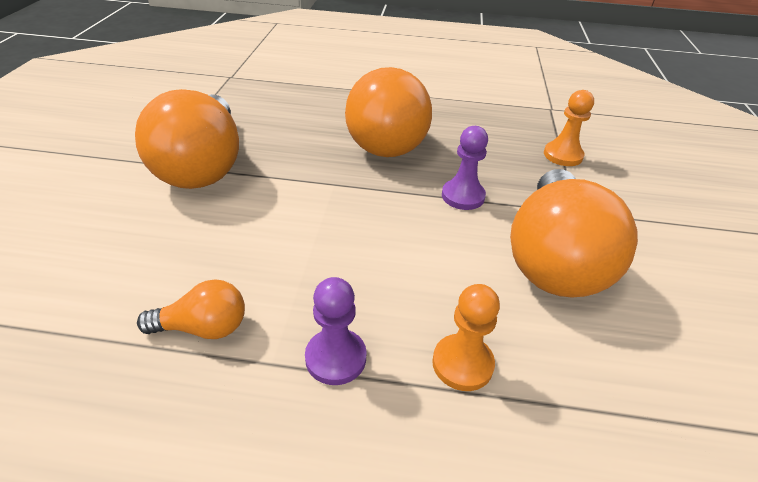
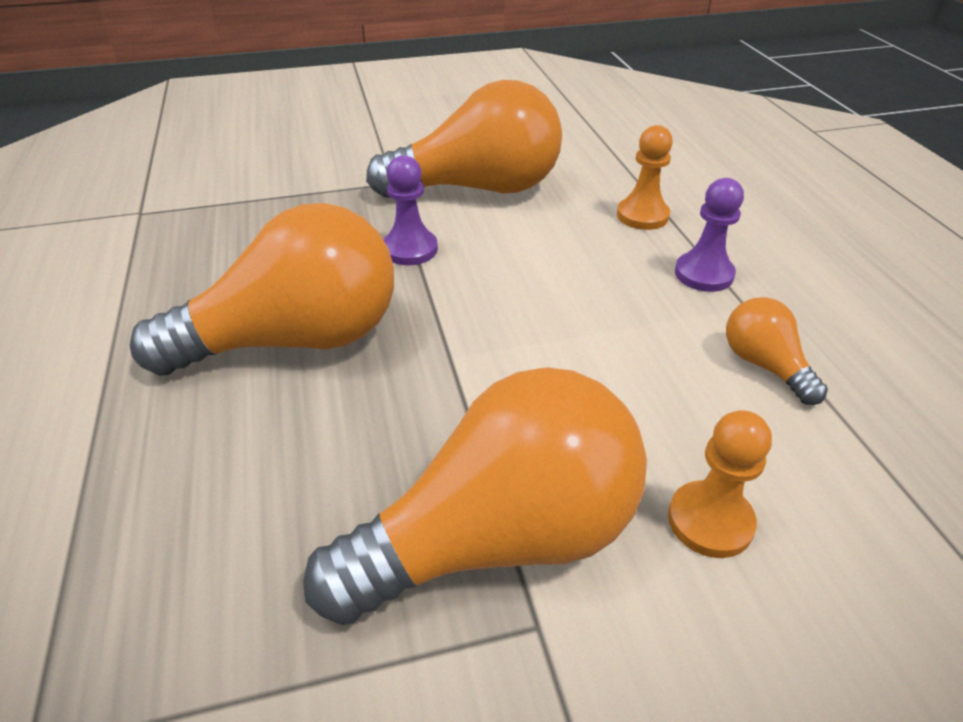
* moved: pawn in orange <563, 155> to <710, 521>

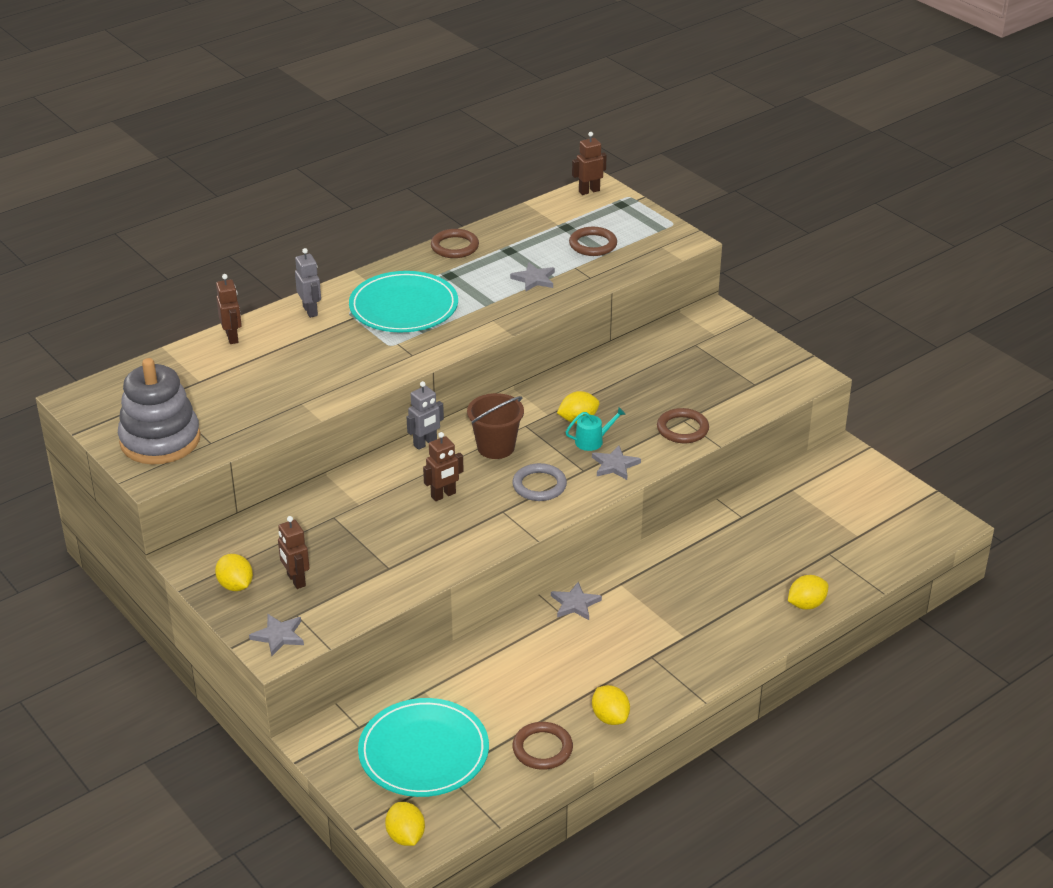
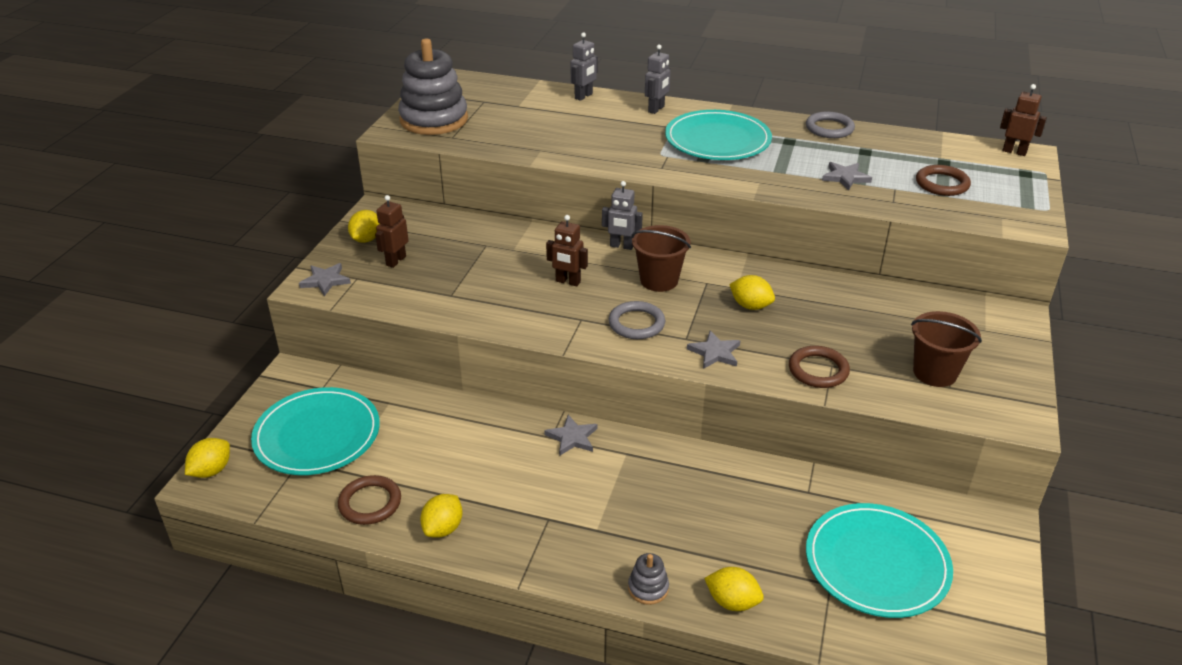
* removed: watering can in turquoise <592, 441>
* added: stacking toy in grey <648, 588>
* added: plate in turquoise <876, 563>
* added: bucket in brown <935, 373>
* recoloured: robot in brown <232, 337> to robot in grey <584, 96>
* recoloured: ring in brown <454, 247> to ring in grey <829, 128>

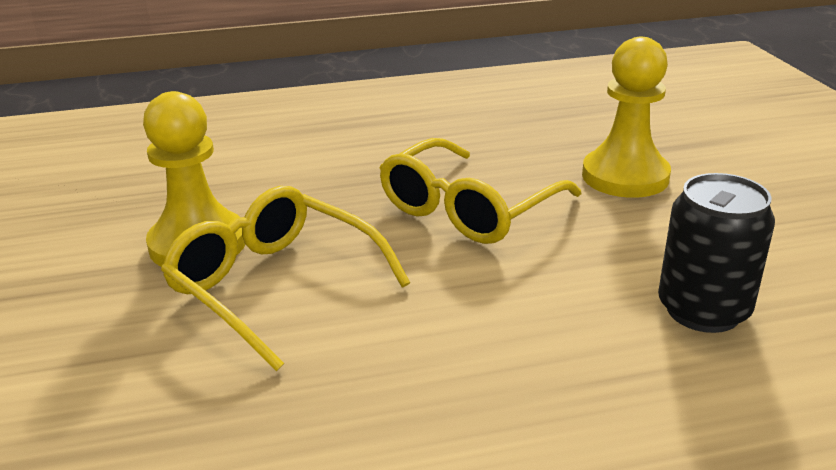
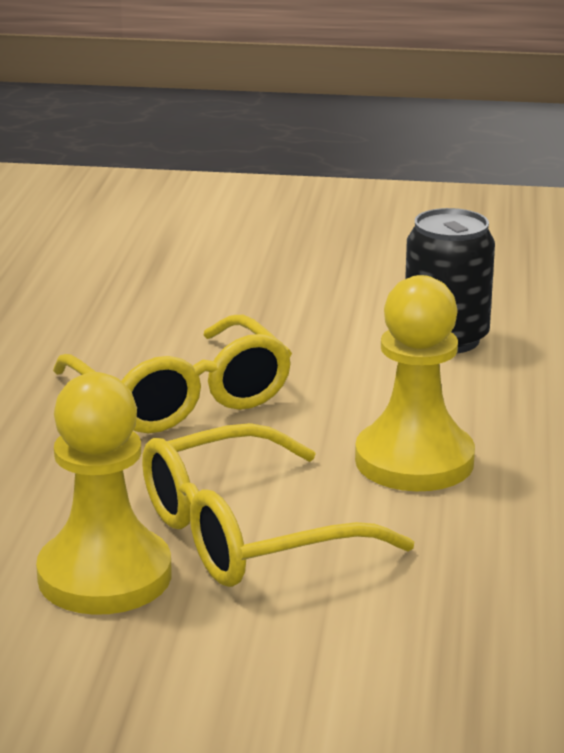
* moved: pawn in yellow <625, 176> to <414, 461>

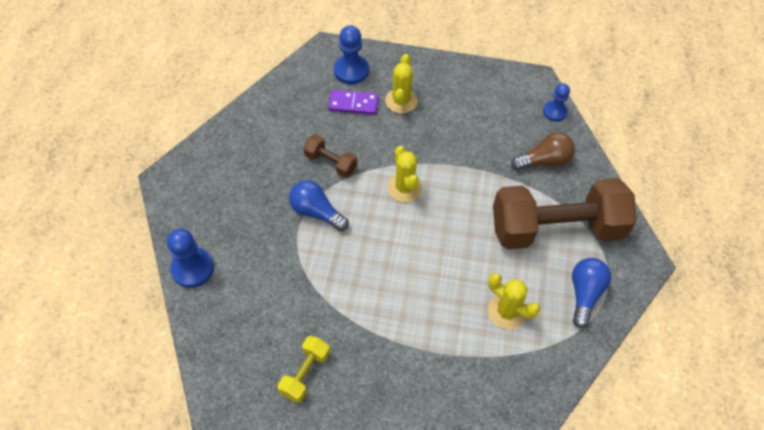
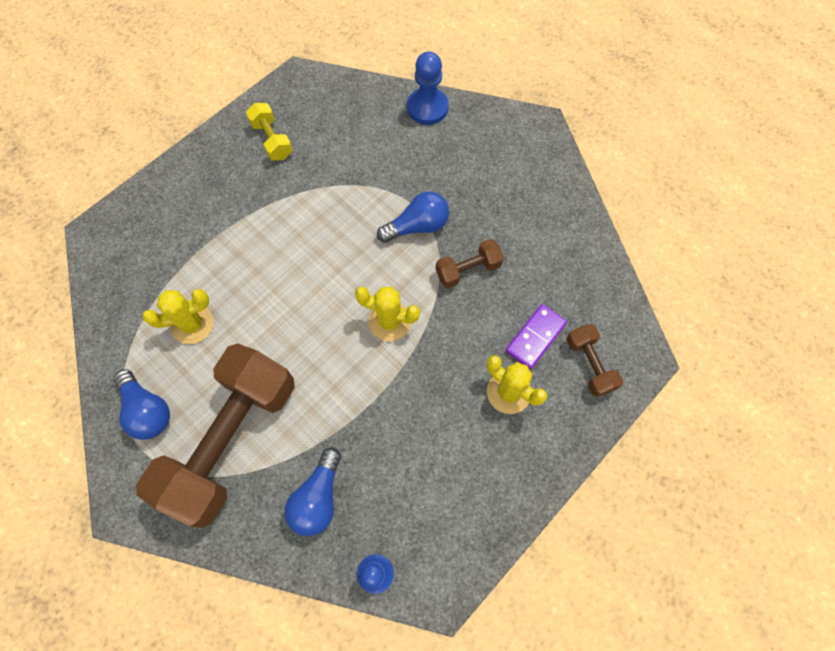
* replaced: pawn in blue <351, 71> to dumbbell in brown <589, 365>
* recoloured: light bulb in brown <544, 161> to light bulb in blue <318, 498>

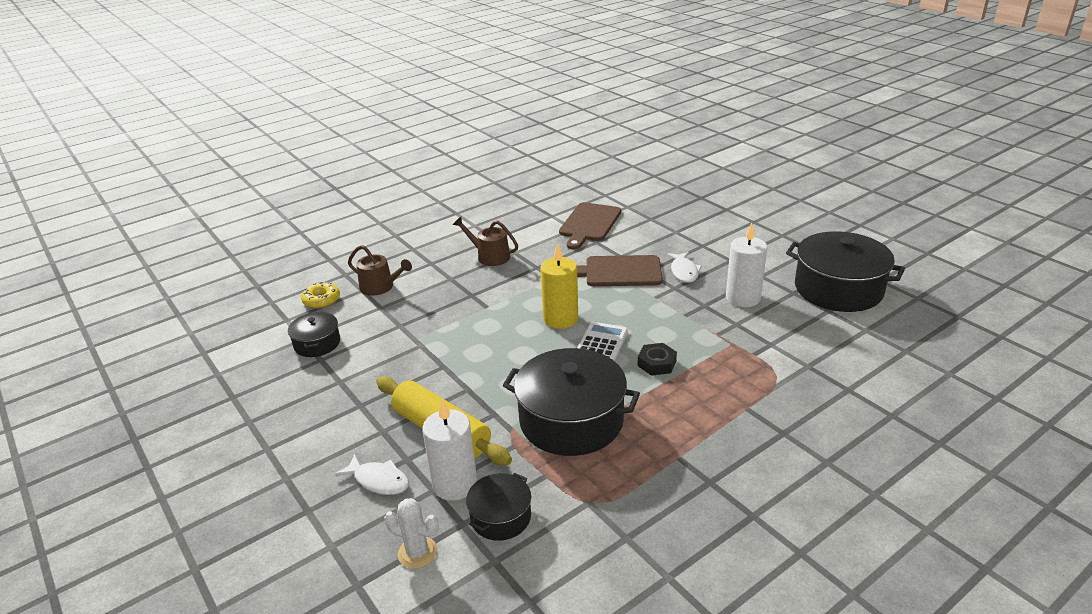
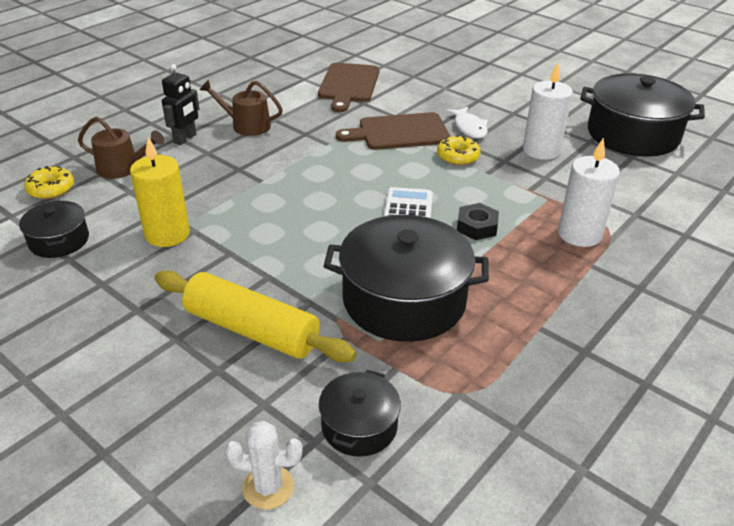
* removed: fish in white <379, 480>
* added: robot in black <185, 139>
* added: donut in yellow <458, 156>
* moved: candle in white <455, 484> to <579, 234>
* moved: candle in yellow <560, 319> to <167, 234>

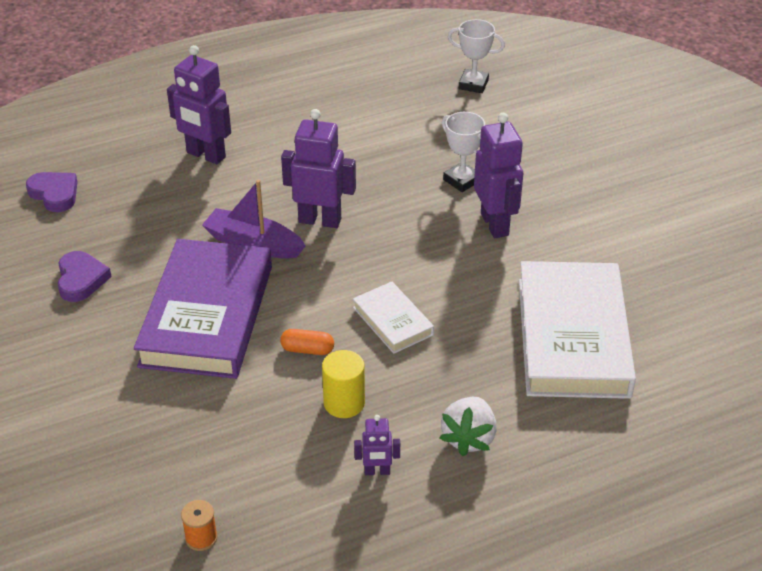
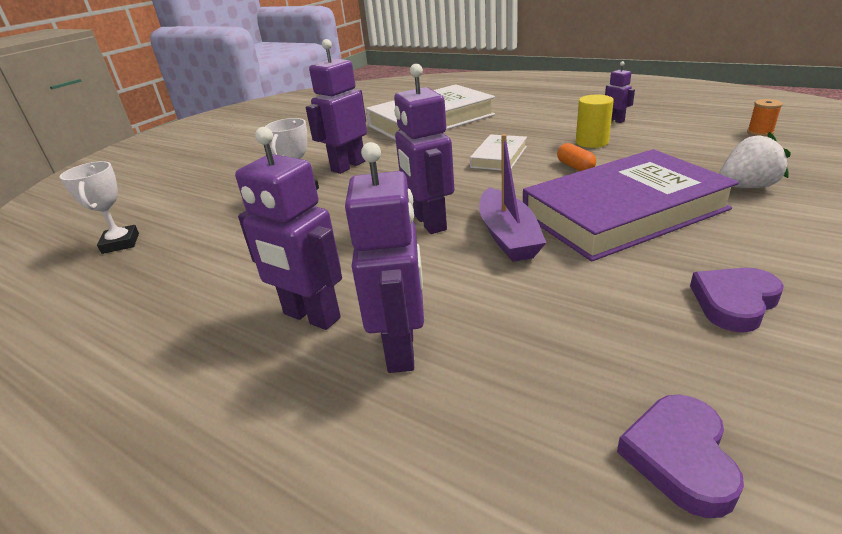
* added: robot in purple <311, 316>
* moved: strawberry in white <469, 438> to <746, 187>

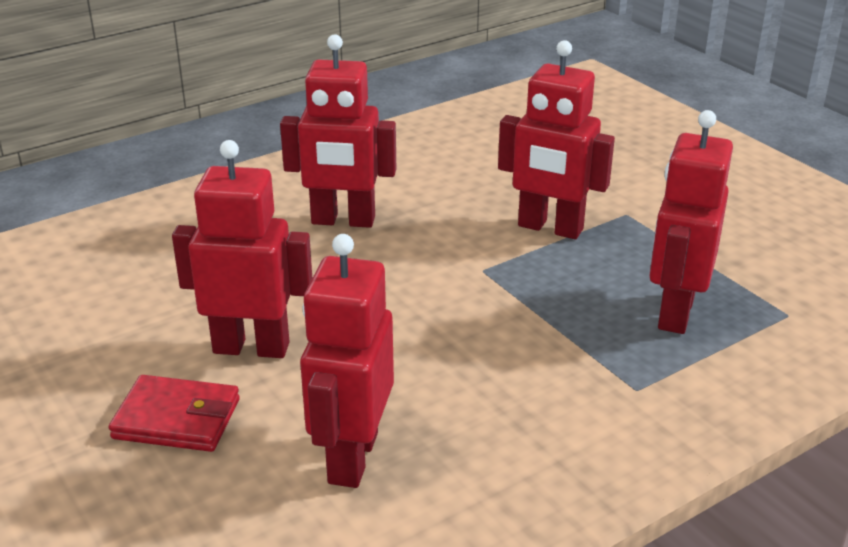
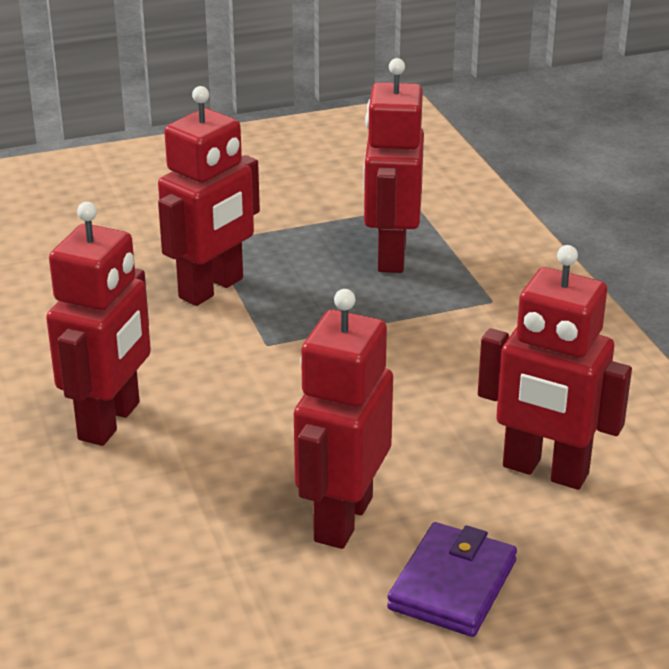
* recoloured: wallet in red <177, 419> to wallet in purple <452, 585>
* turned: robot in red <675, 312> = <391, 255> 60 degrees clockwise

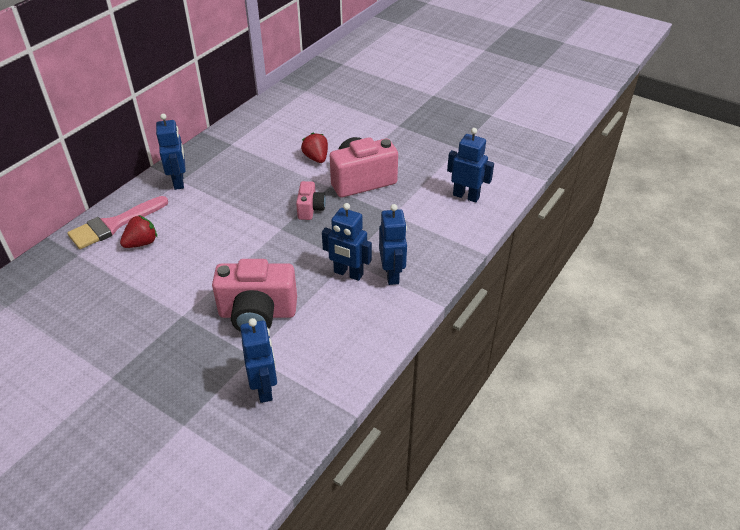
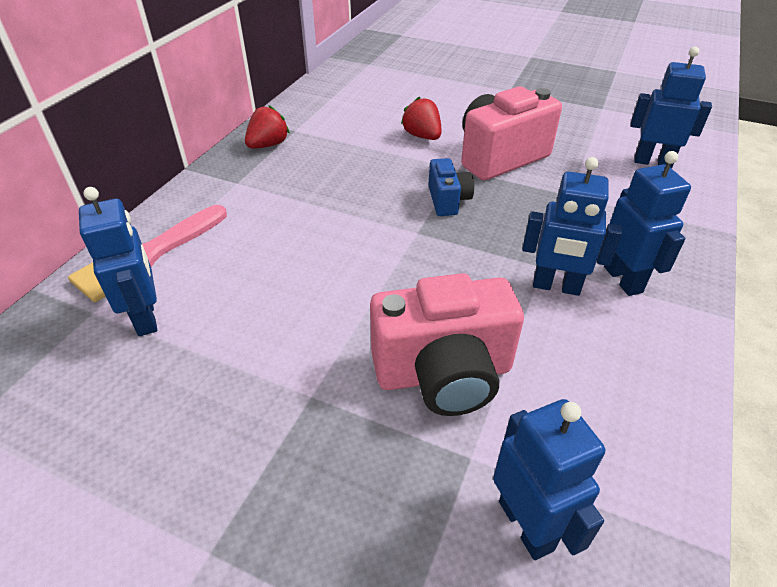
* moved: strawberry in red <141, 243> to <268, 145>
* moved: robot in blue <179, 181> to <146, 317>
* recoloured: camera in pink <310, 209> to camera in blue <448, 201>

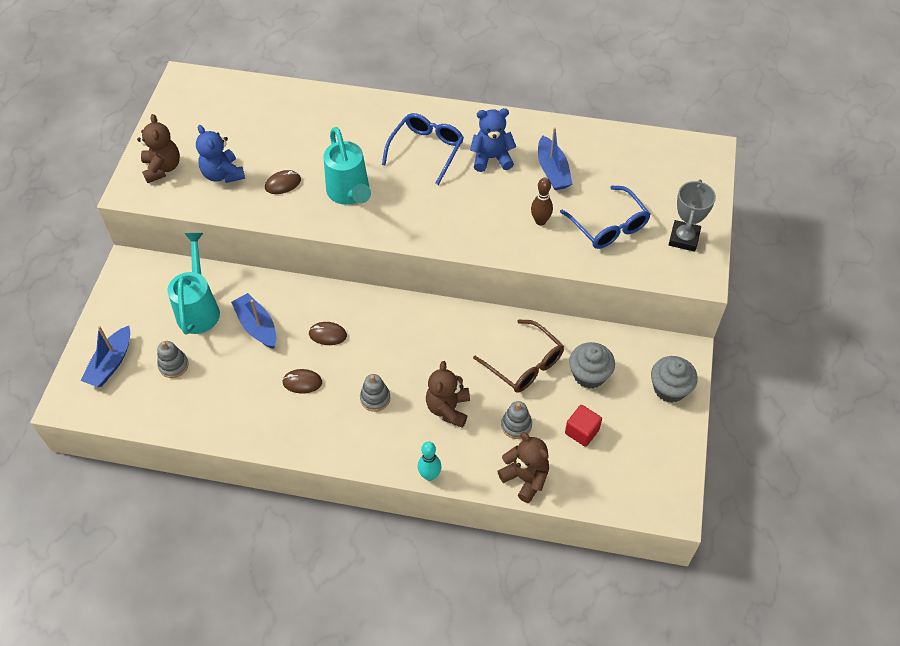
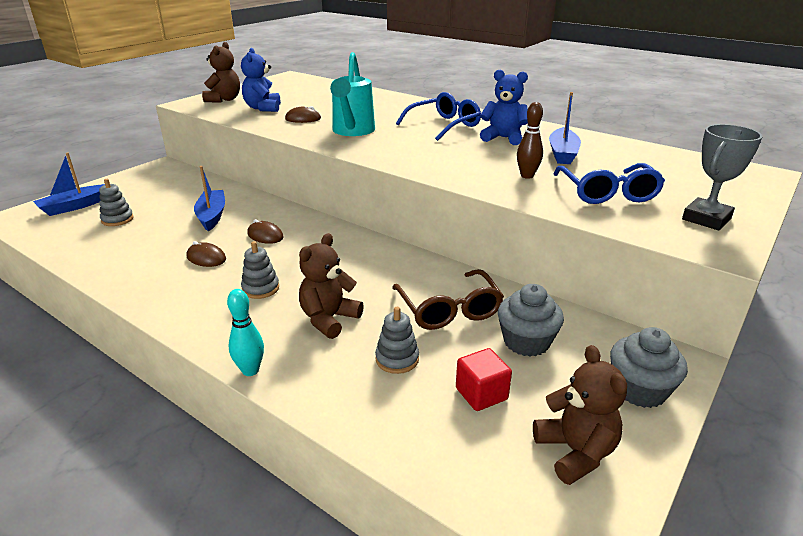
* removed: watering can in turquoise <199, 308>
* moved: teddy bear in brown <525, 478> to <575, 452>

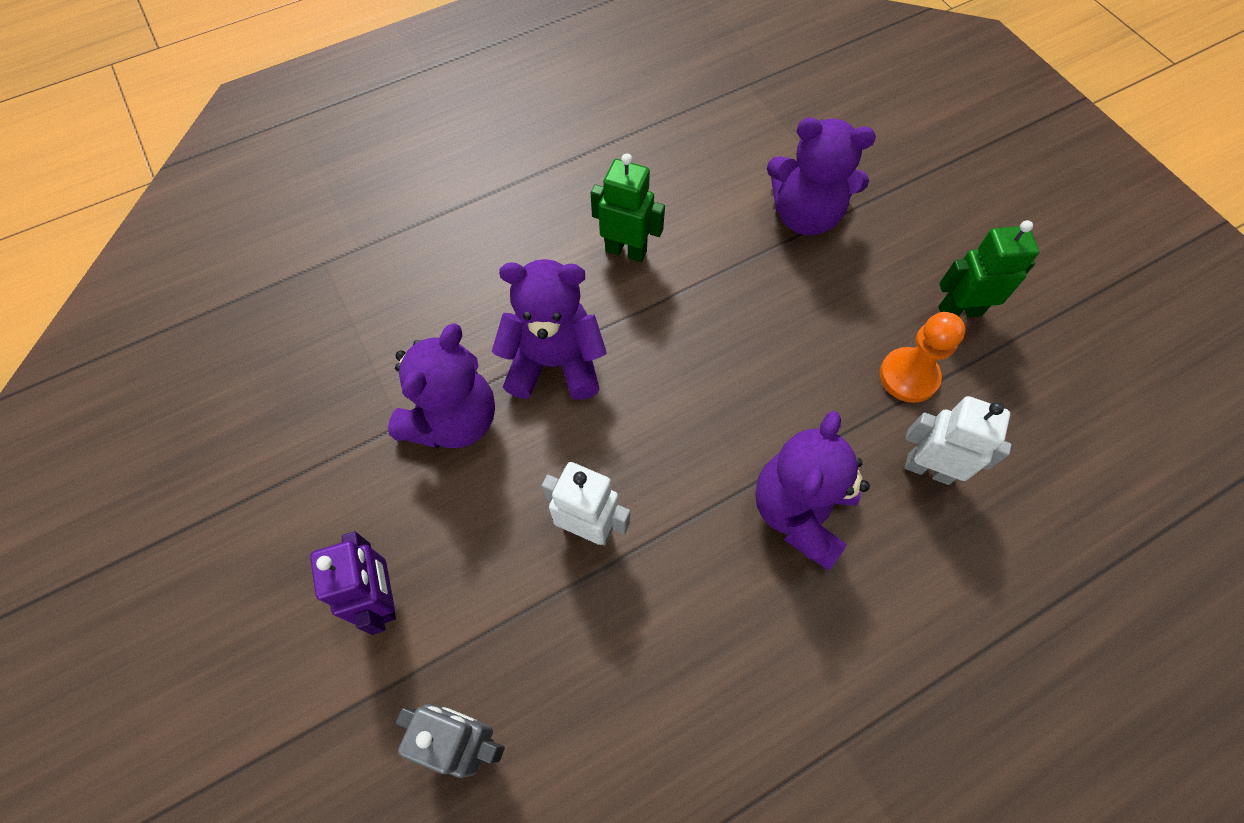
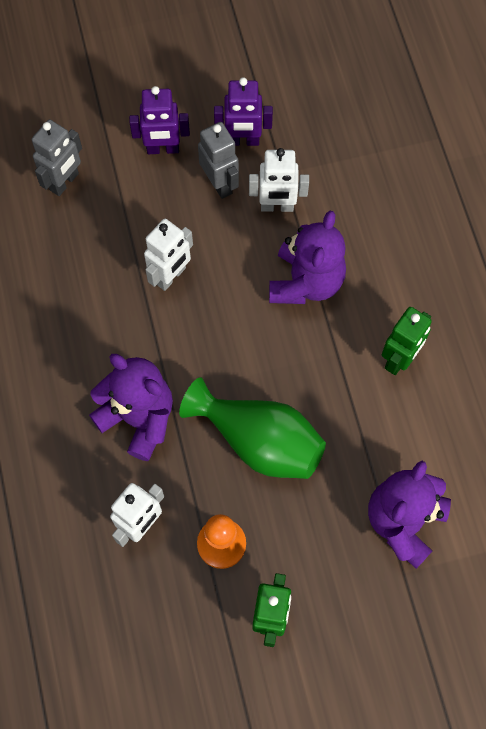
* added: vase in green <259, 441>
* added: robot in grey <220, 183>
* added: robot in purple <243, 141>
* replaced: teddy bear in purple <453, 420> to robot in white <277, 206>

